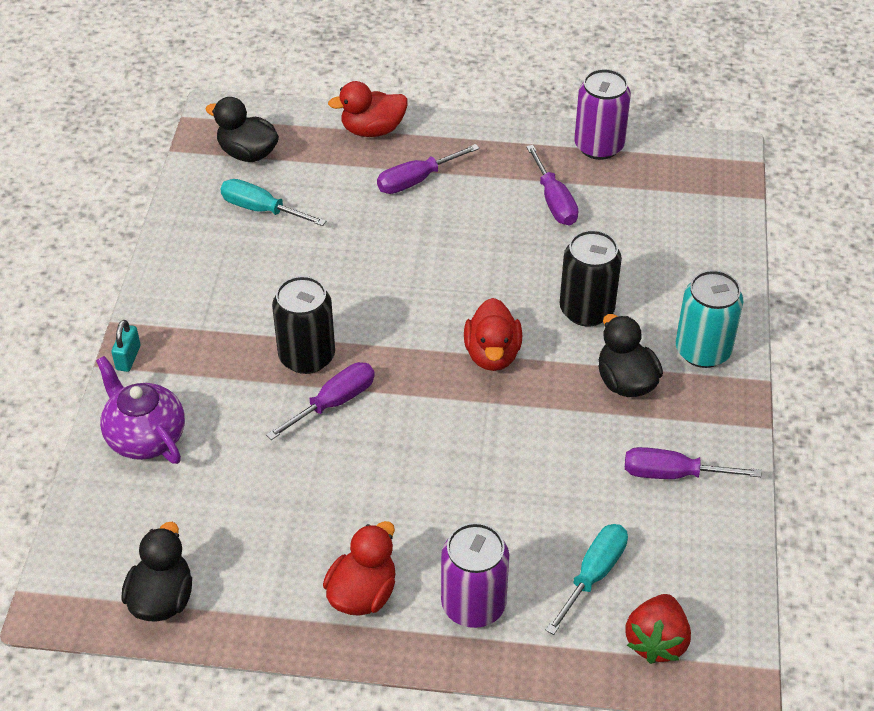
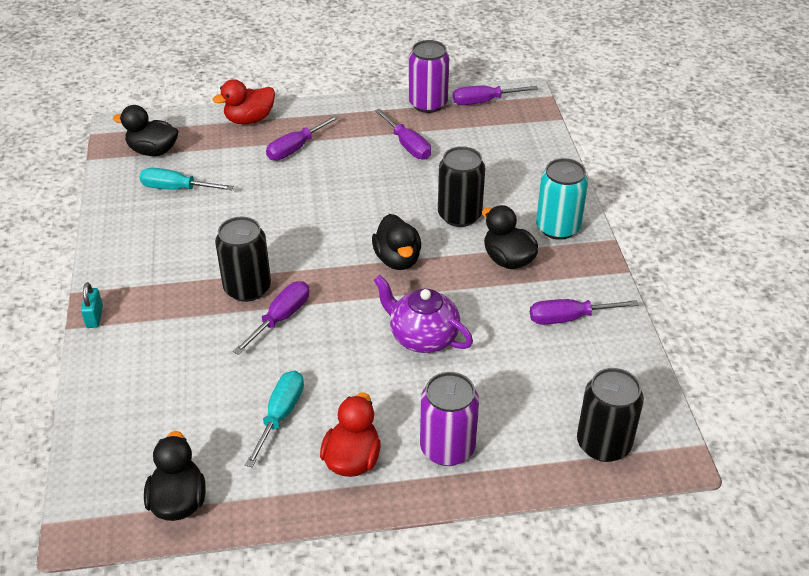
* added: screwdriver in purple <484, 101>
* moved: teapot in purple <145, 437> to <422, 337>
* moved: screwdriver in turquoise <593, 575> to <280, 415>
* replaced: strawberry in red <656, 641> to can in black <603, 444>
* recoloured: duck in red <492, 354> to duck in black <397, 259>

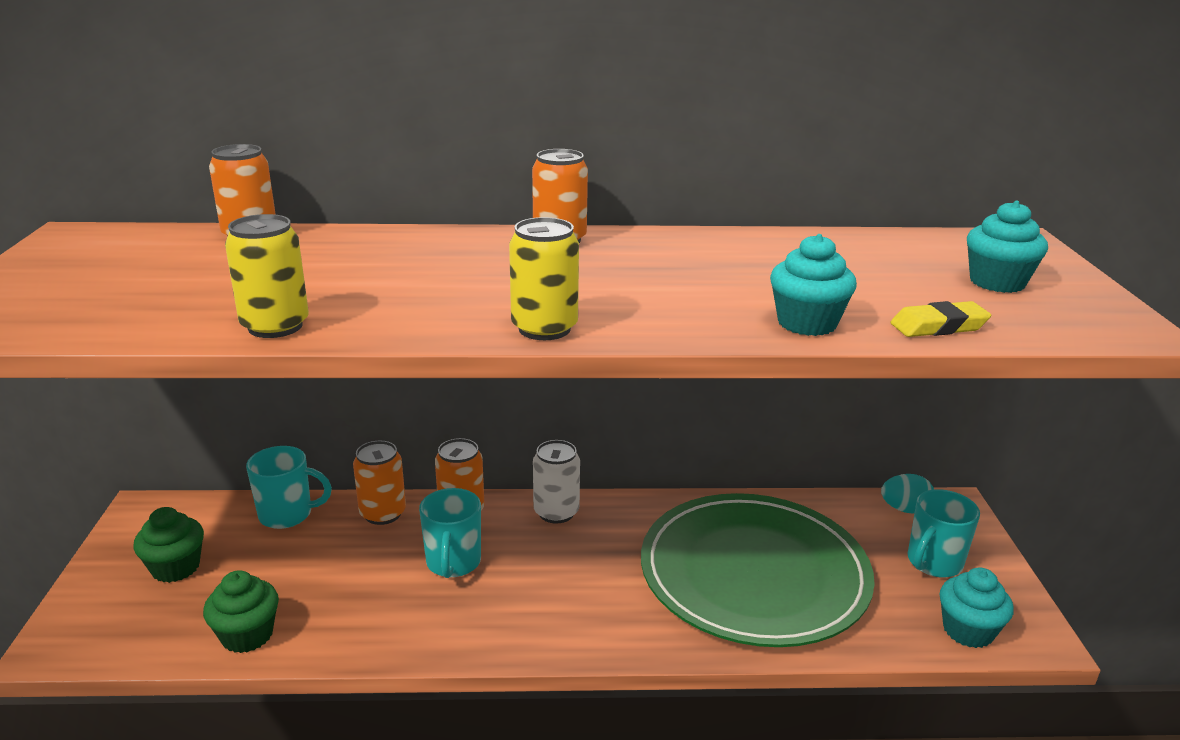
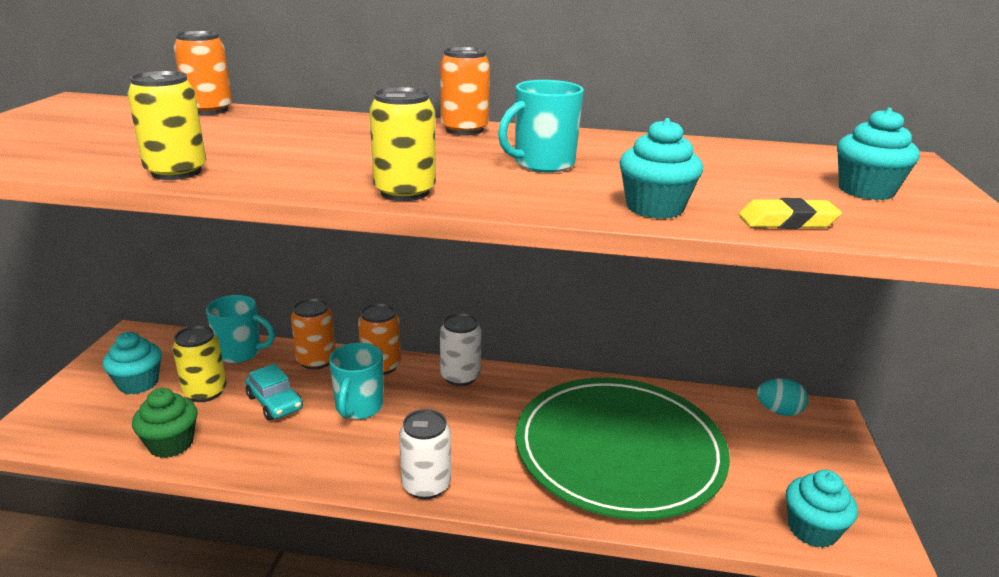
* added: can in yellow <205, 392>
* added: car in turquoise <275, 402>
* added: can in white <426, 485>
* moved: mug in turquoise <933, 563> to <542, 164>
* recoloured: cupcake in green <175, 567> to cupcake in turquoise <138, 383>

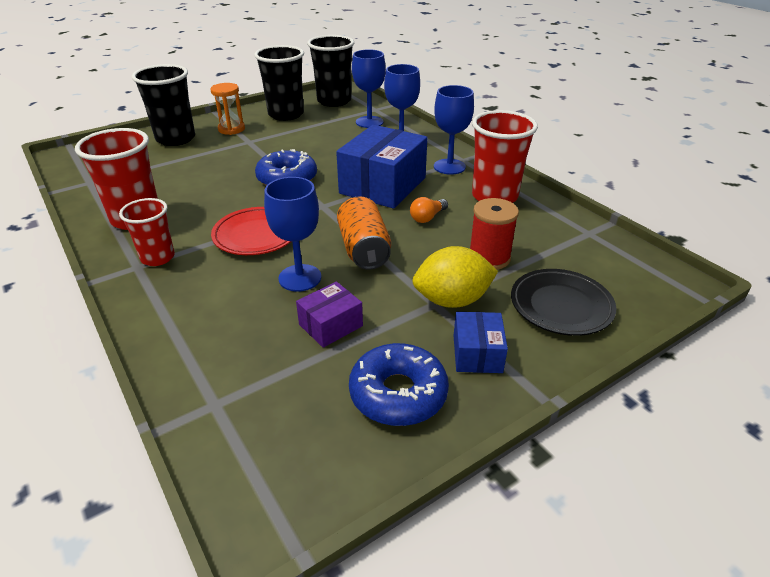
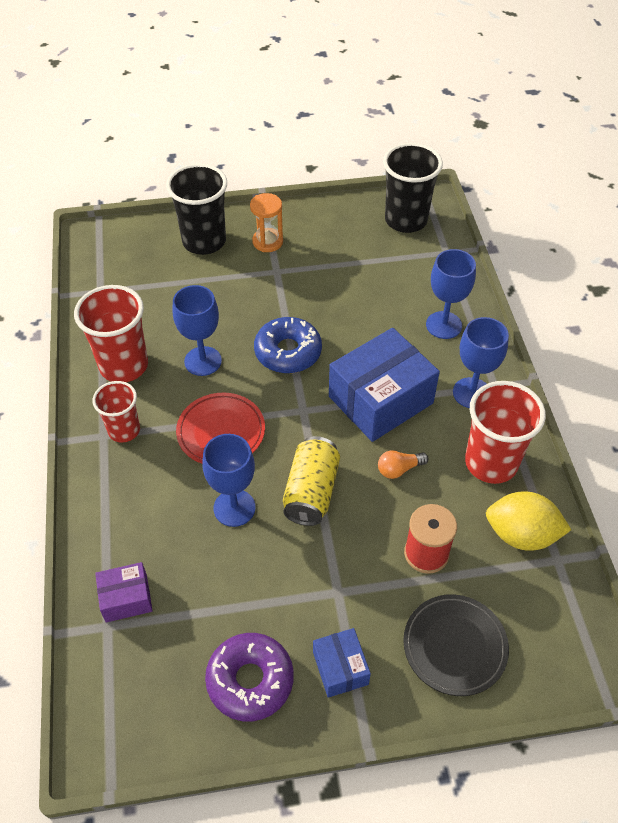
* removed: cup in black <286, 114>
* moved: box in purple <330, 325> to <126, 598>
* moved: goblet in blue <369, 122> to <203, 361>
* moved: lemon in yellow <452, 300> to <521, 534>
* recoloured: can in orange <364, 249> to can in yellow <311, 491>
* recoloured: donut in blue <398, 393> to donut in purple <250, 680>
* turned: box in blue <477, 353> = <340, 668> 45 degrees counterclockwise

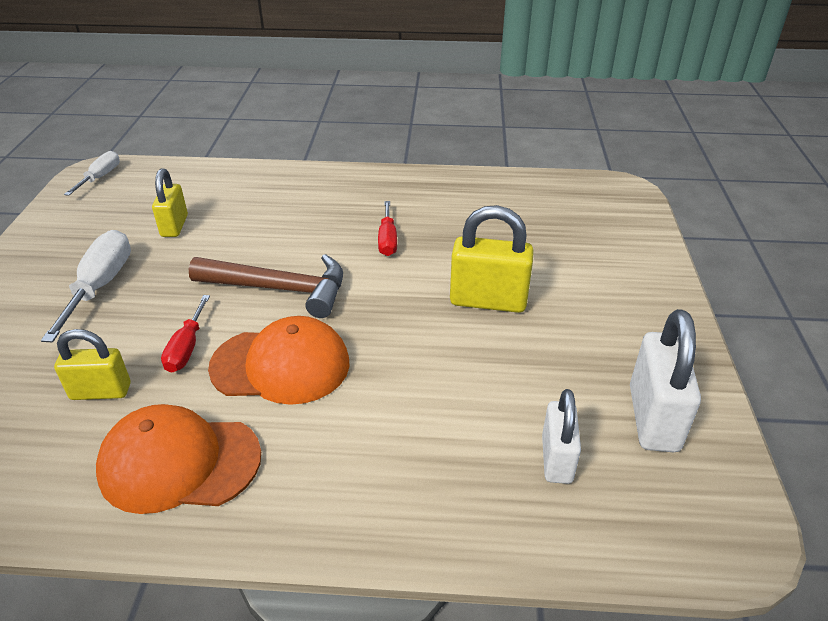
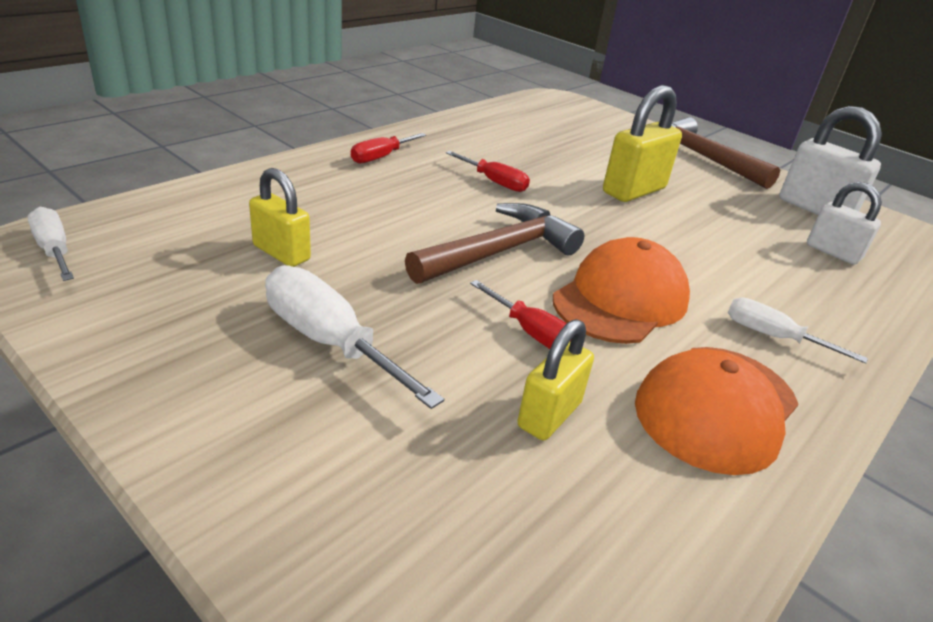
* added: screwdriver in red <381, 157>
* added: hammer in brown <702, 157>
* added: screwdriver in white <772, 336>

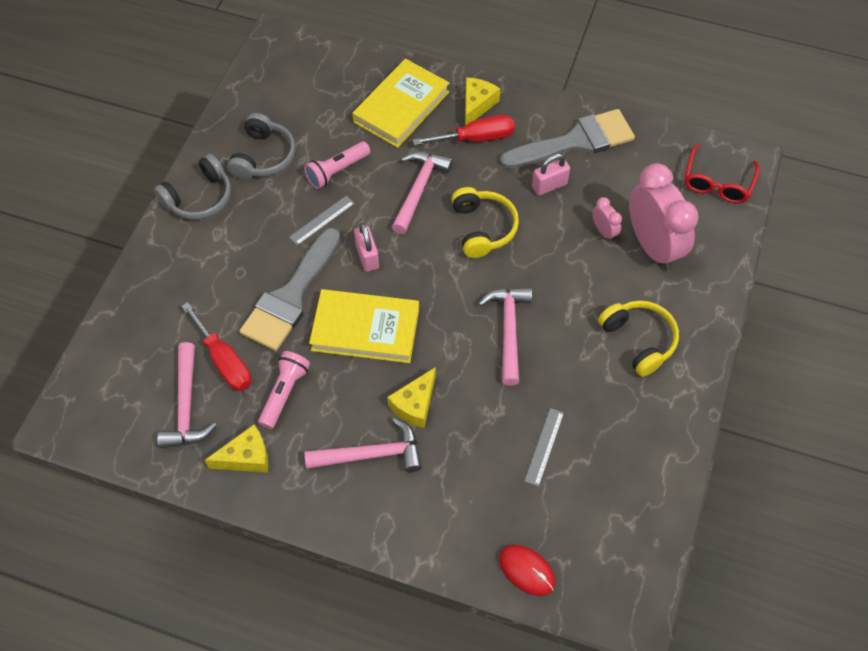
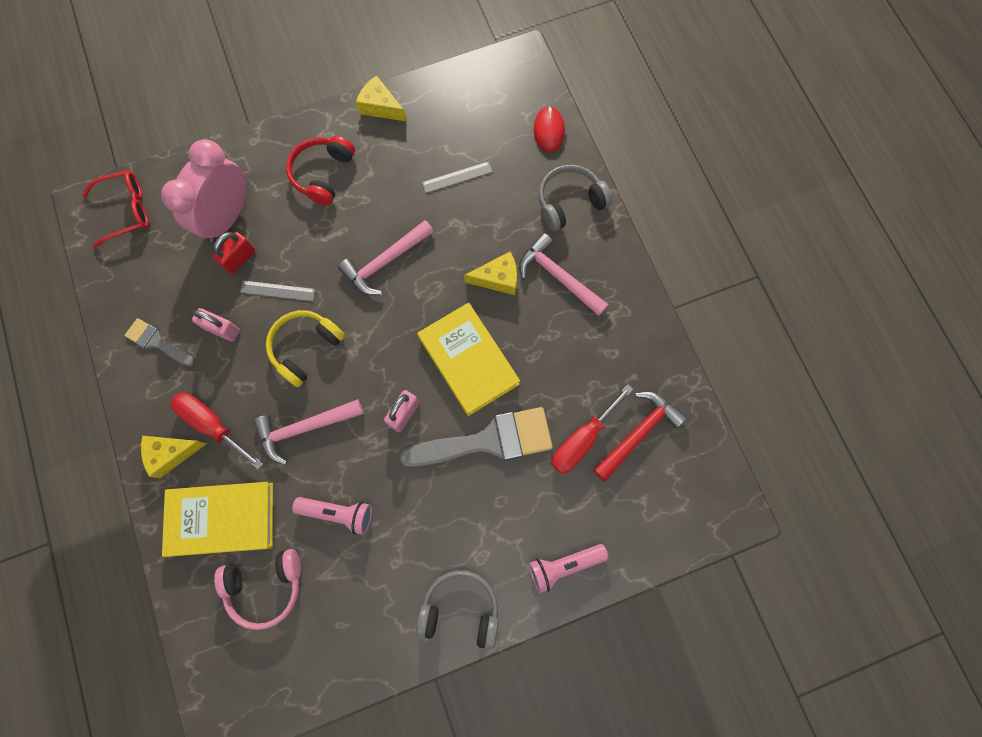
* added: headphones in pink <265, 586>
* moved: cheese in yellow <246, 457> to <380, 107>
* moved: headphones in grey <263, 156> to <569, 202>
* moved: flashlight in pink <284, 393> to <564, 565>
* moved: ruler in grey <322, 220> to <278, 291>
* replaced: clock in pink <604, 231> to padlock in red <239, 259>
* recoloured: hammer in pink <186, 406> to hammer in red <638, 433>
* recoloured: headphones in yellow <638, 340> to headphones in red <323, 174>
* turned: screwdriver in red <224, 361> = <582, 440> 150 degrees counterclockwise
* resized: brush in grey <575, 141> = <157, 342> x0.52

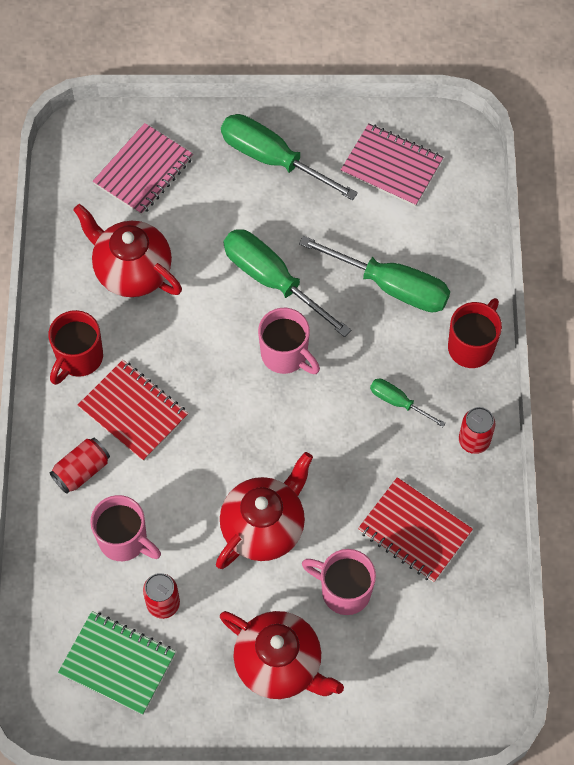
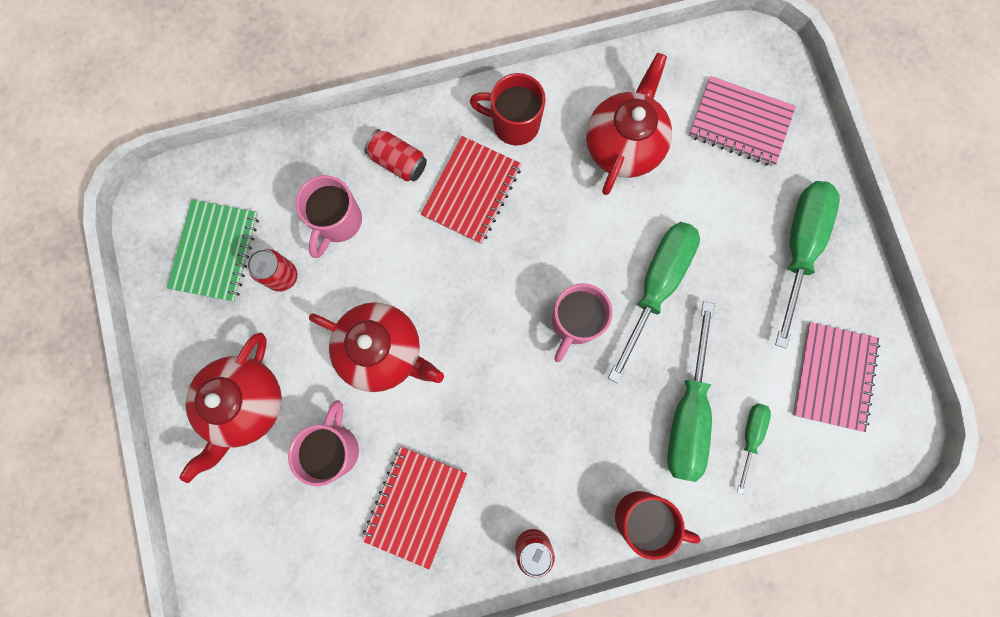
* moved: screwdriver in green <398, 402> to <750, 436>

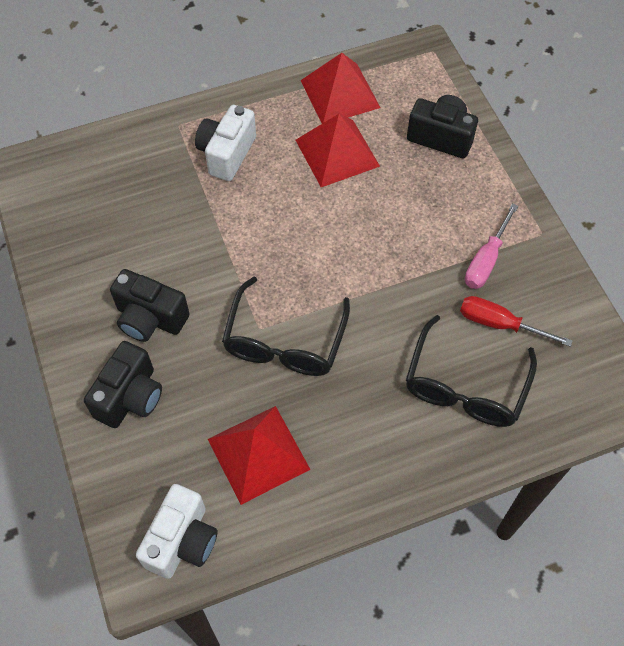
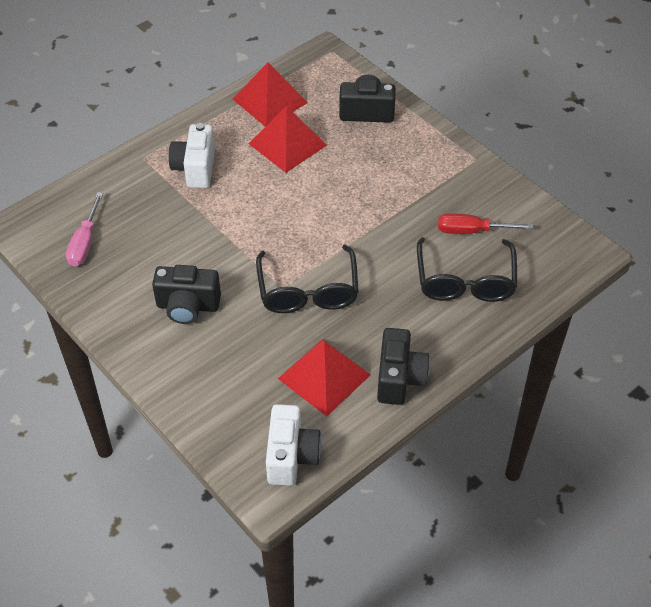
* moved: camera in black <130, 397> to <399, 378>
* moved: screwdriver in pink <486, 260> to <85, 242>

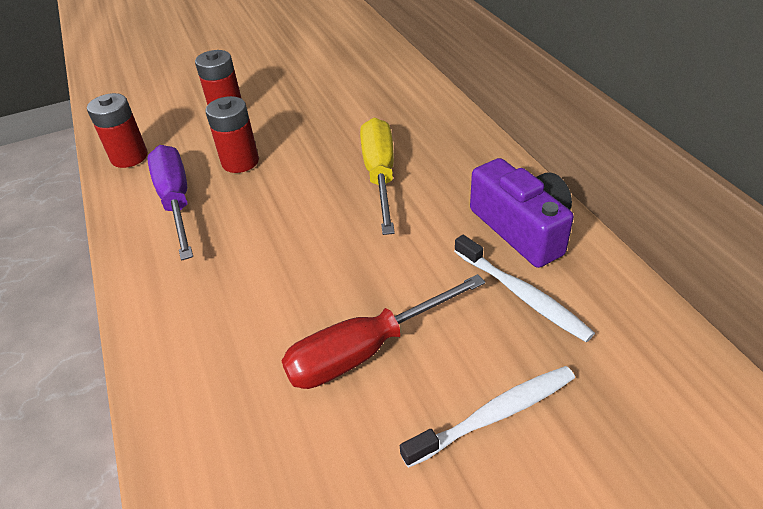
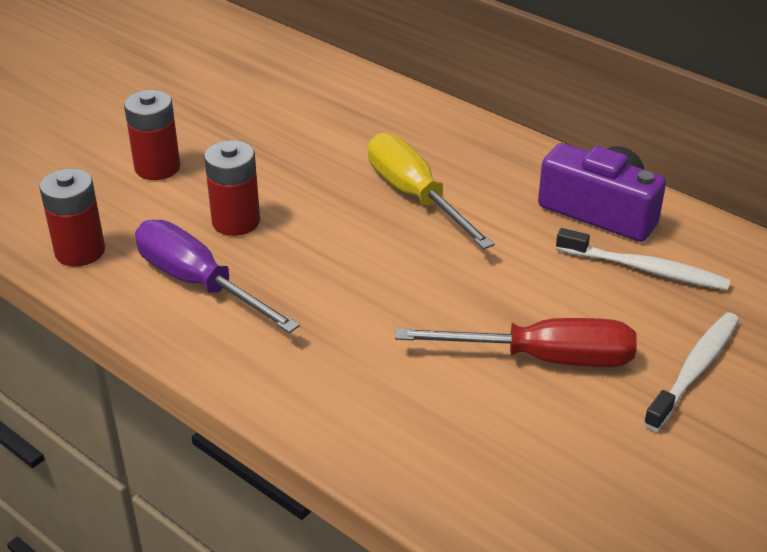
* turned: screwdriver in red <366, 350> = <543, 358> 120 degrees counterclockwise

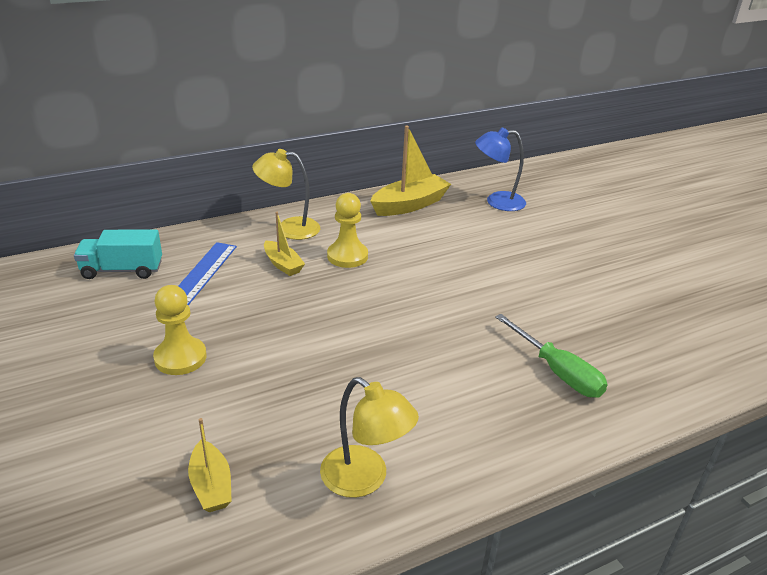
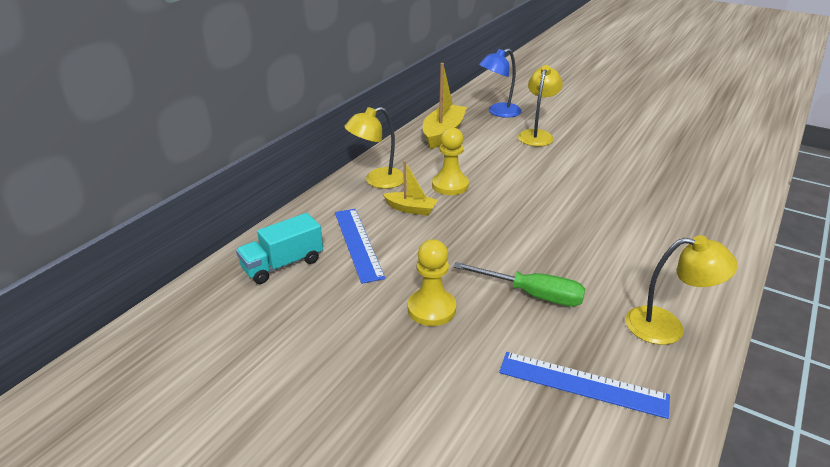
* added: lamp in yellow <537, 135>
* moved: screwdriver in green <557, 371> to <532, 294>
* replaced: boat in yellow <211, 485> to ruler in blue <582, 384>

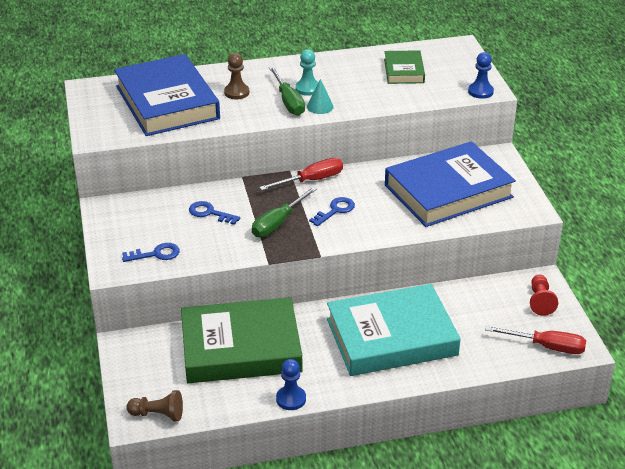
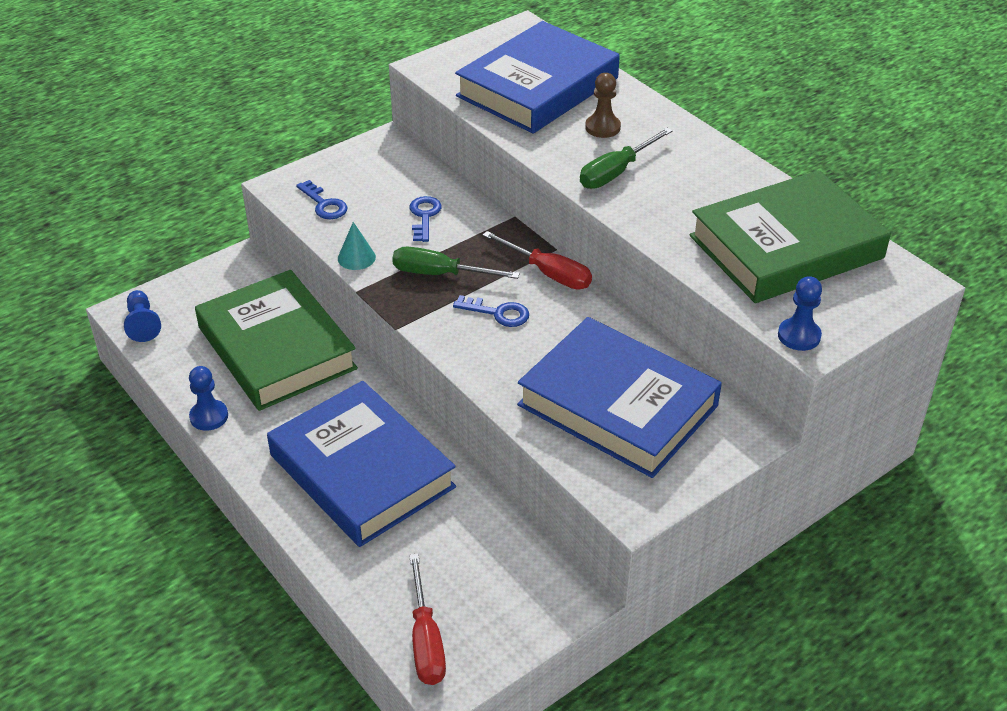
* removed: pawn in turquoise <307, 89>
* removed: pawn in red <540, 301>
* moved: cone in turquoise <320, 106> to <356, 257>
* recoloured: pawn in brown <158, 414> to pawn in blue <142, 324>
* recoloured: book in turquoise <391, 337> to book in blue <362, 471>
* resized: book in green <404, 71> = <786, 247> x2.02

